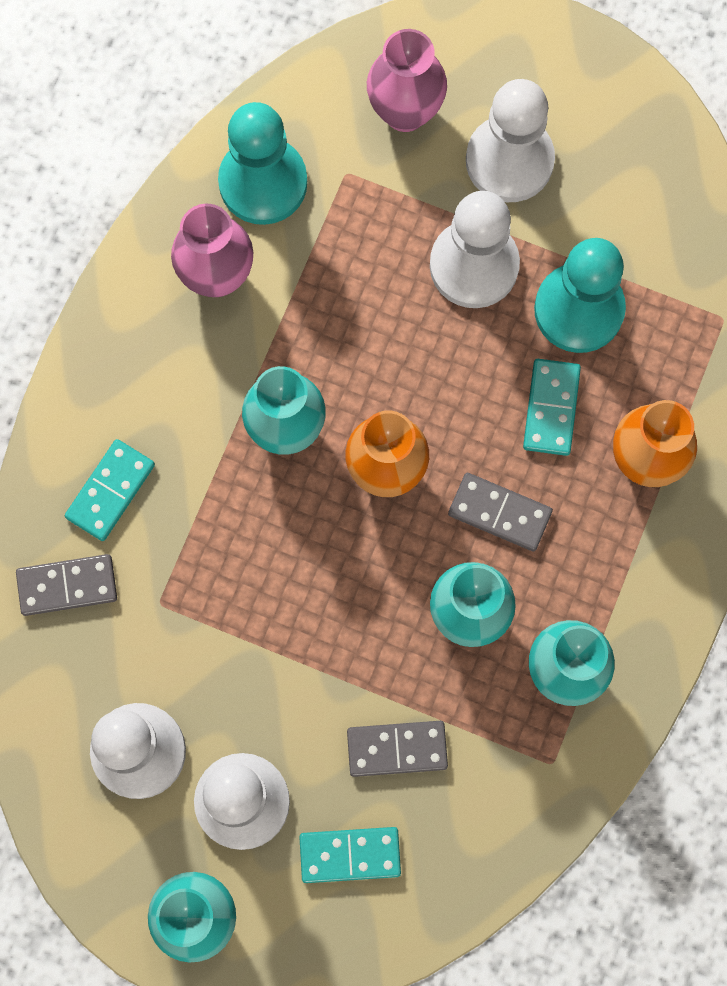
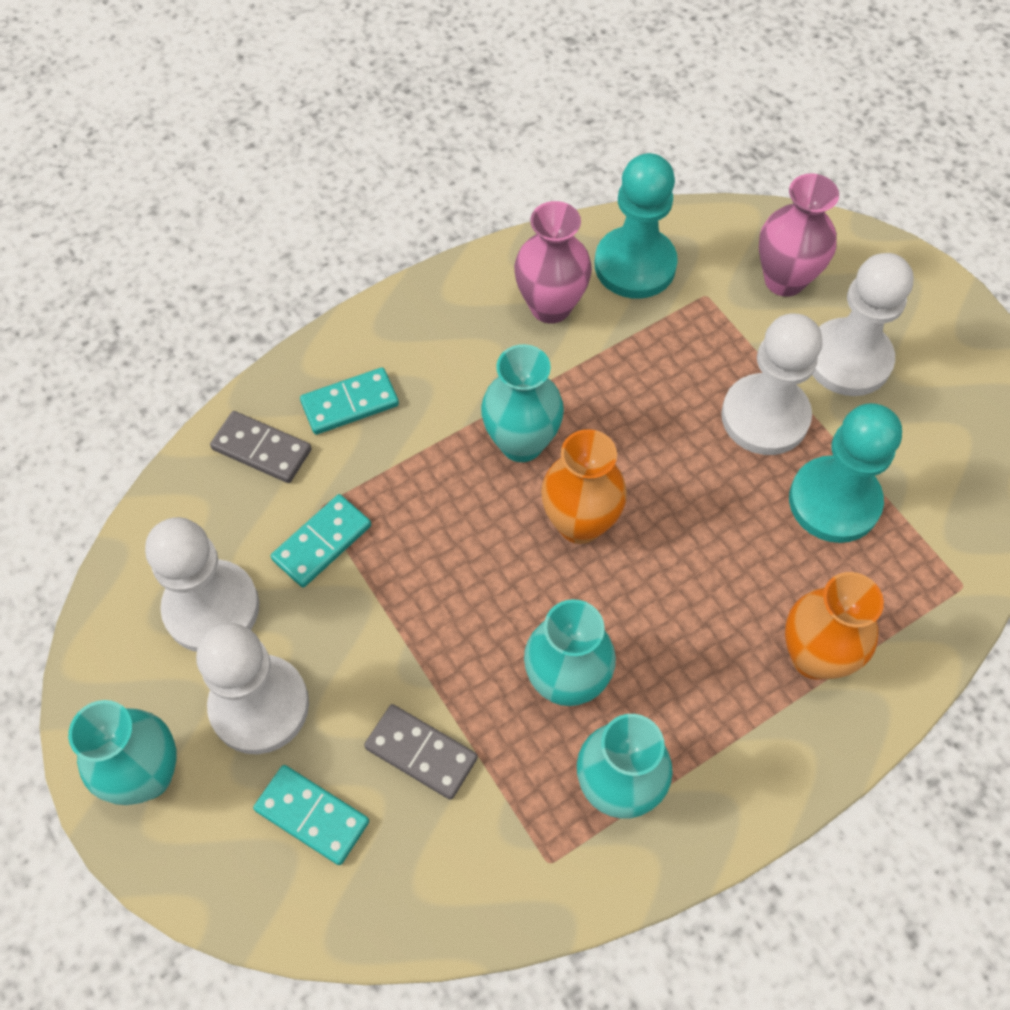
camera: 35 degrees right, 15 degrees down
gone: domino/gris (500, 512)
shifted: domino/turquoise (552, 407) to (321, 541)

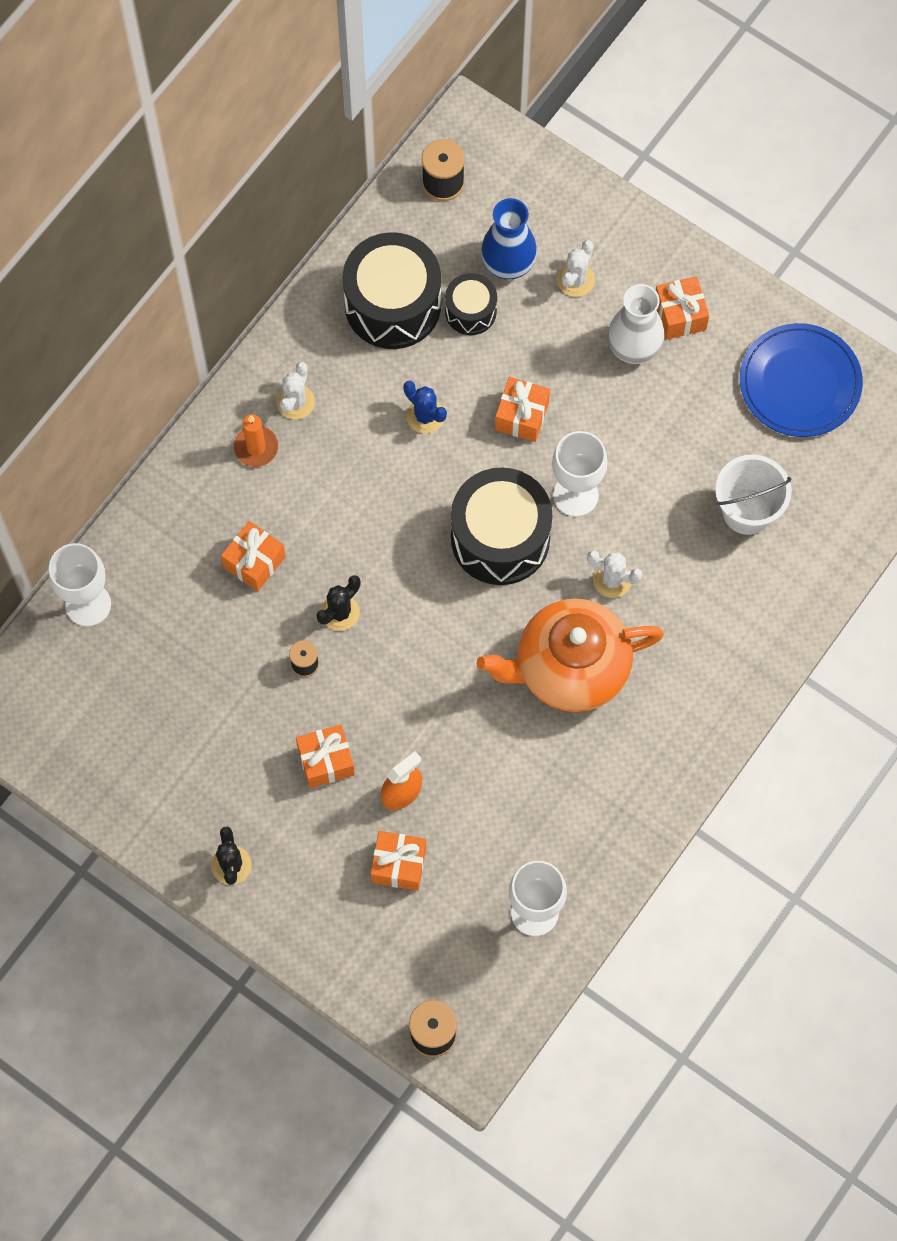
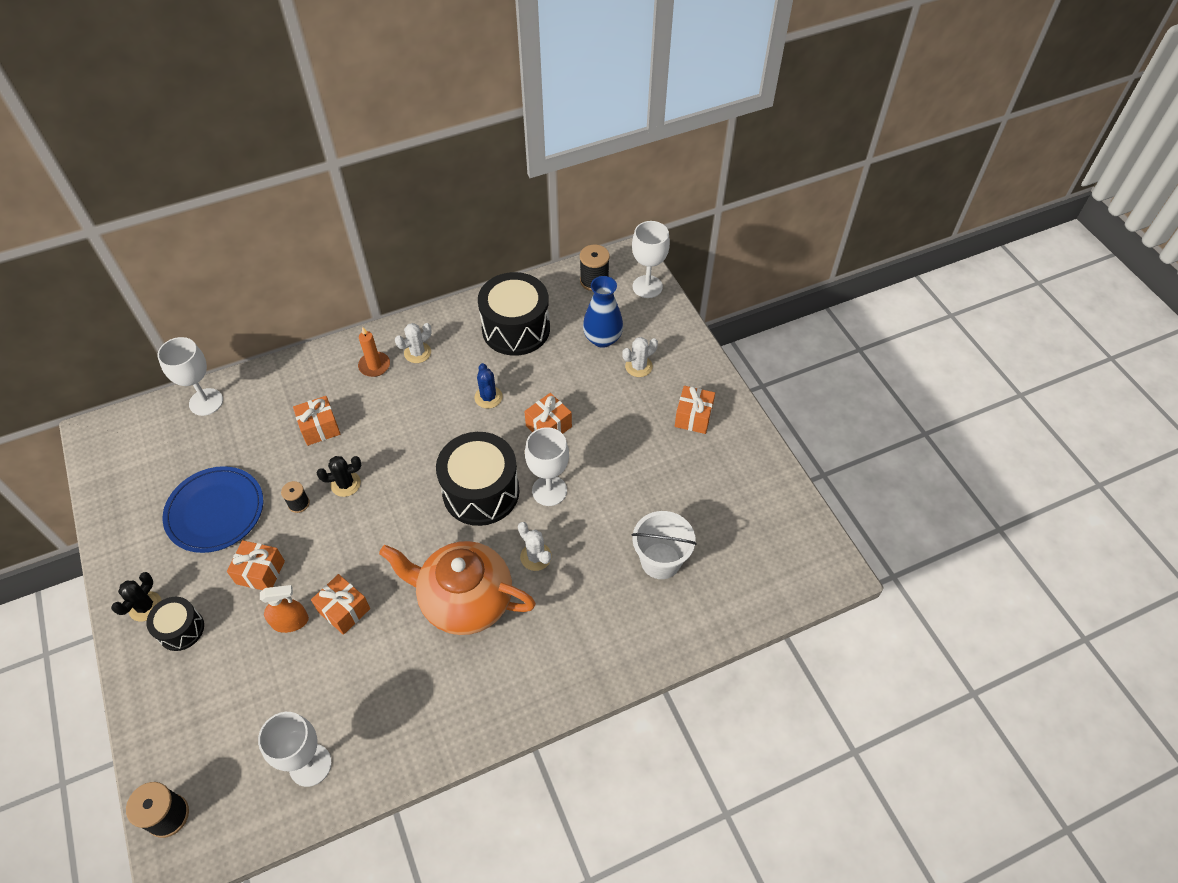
camera: 30 degrees right, 15 degrees down
gone: vase/blanc (636, 324)
new: verre à pied/blanc (651, 259)
shifted: cadeau/orange (398, 861) to (340, 604); tambour/noir (471, 304) to (175, 624); assiette/bleu (801, 380) to (213, 509)

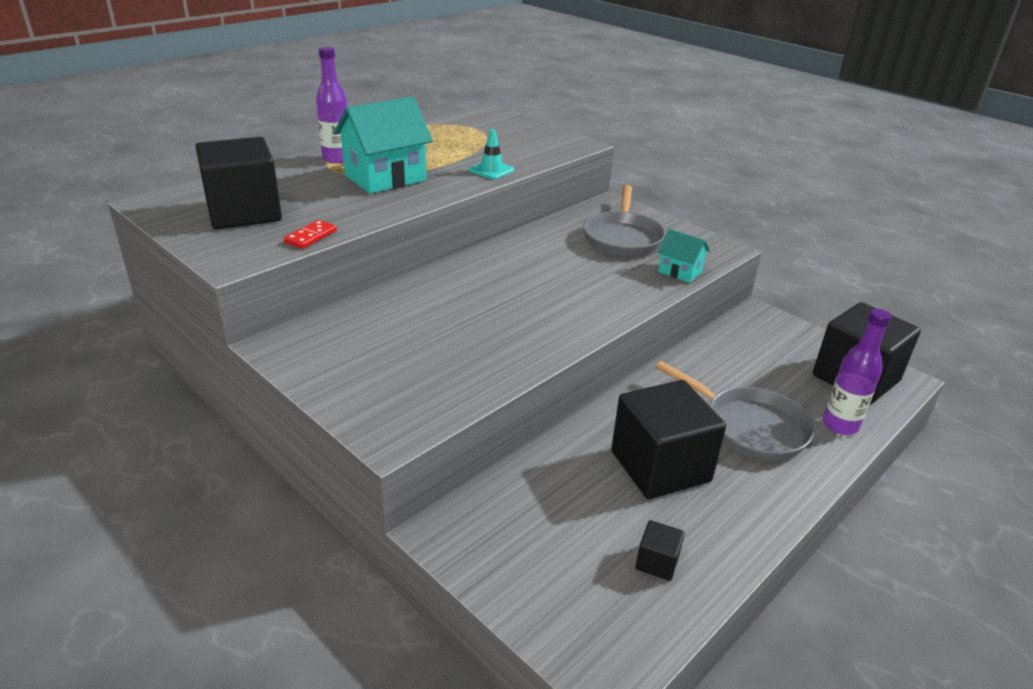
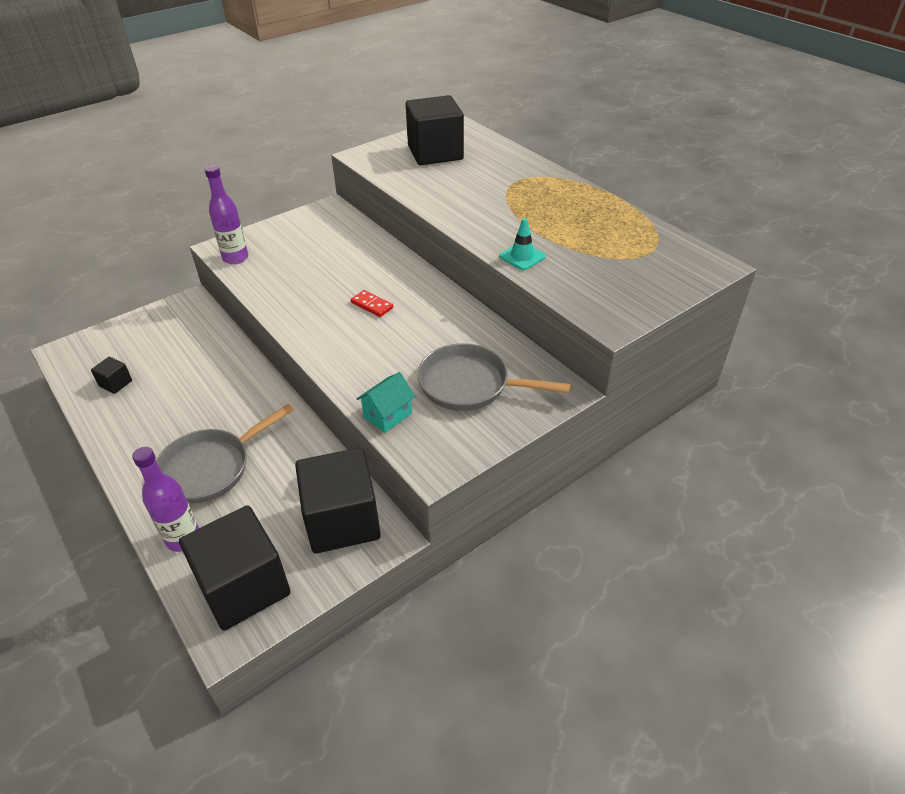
camera: 100 degrees right, 10 degrees up
gone: maison/turquoise (383, 145)
shifted: domino/rouge (310, 234) to (372, 303); bouteille/violet (331, 105) to (226, 214); cube/noir (668, 439) to (338, 501)

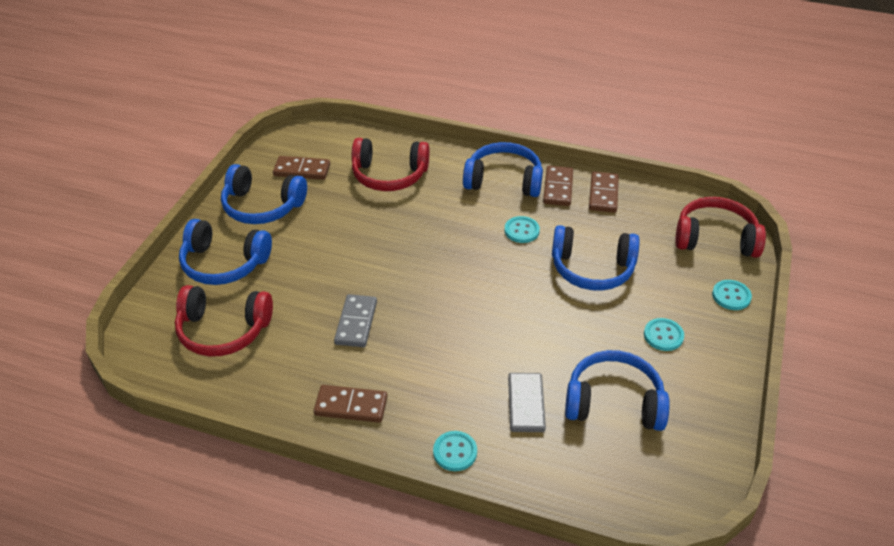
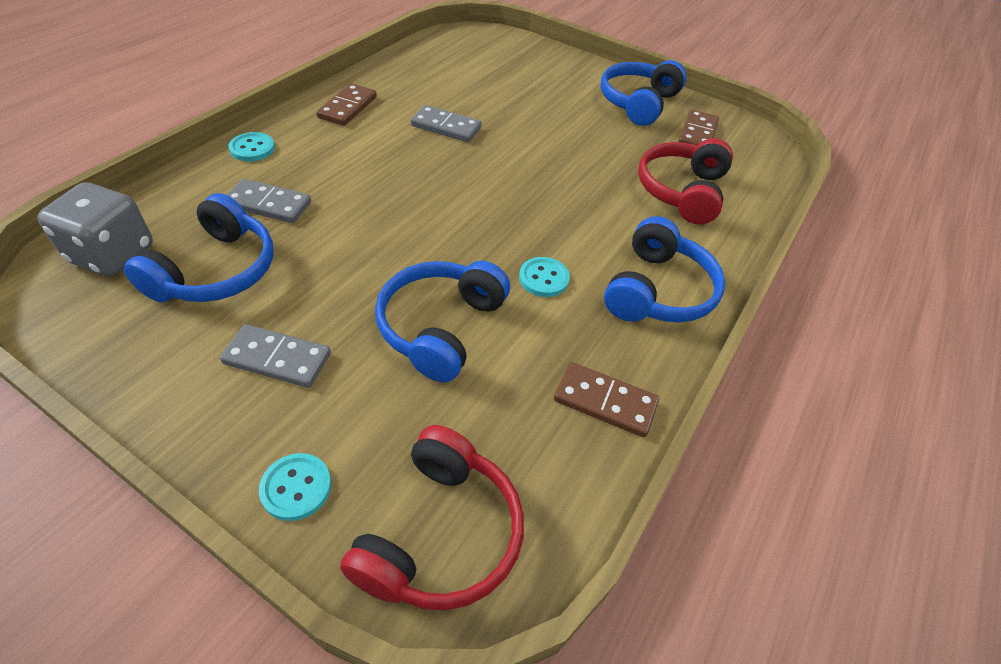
camera: 100 degrees right, 5 degrees up
gone: casque audio/rouge (224, 320); casque audio/bleu (225, 252); domino/marron (558, 186)
new: dé/gris (95, 229)
swapped: bouton/turquoise (664, 334) to domino/gris (275, 356)

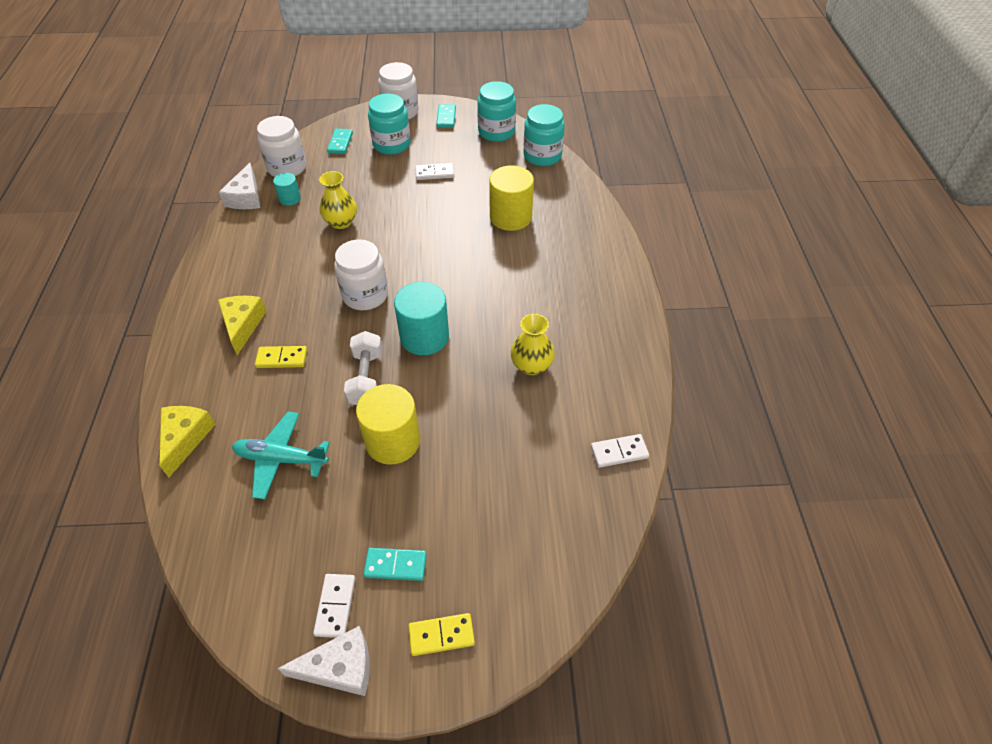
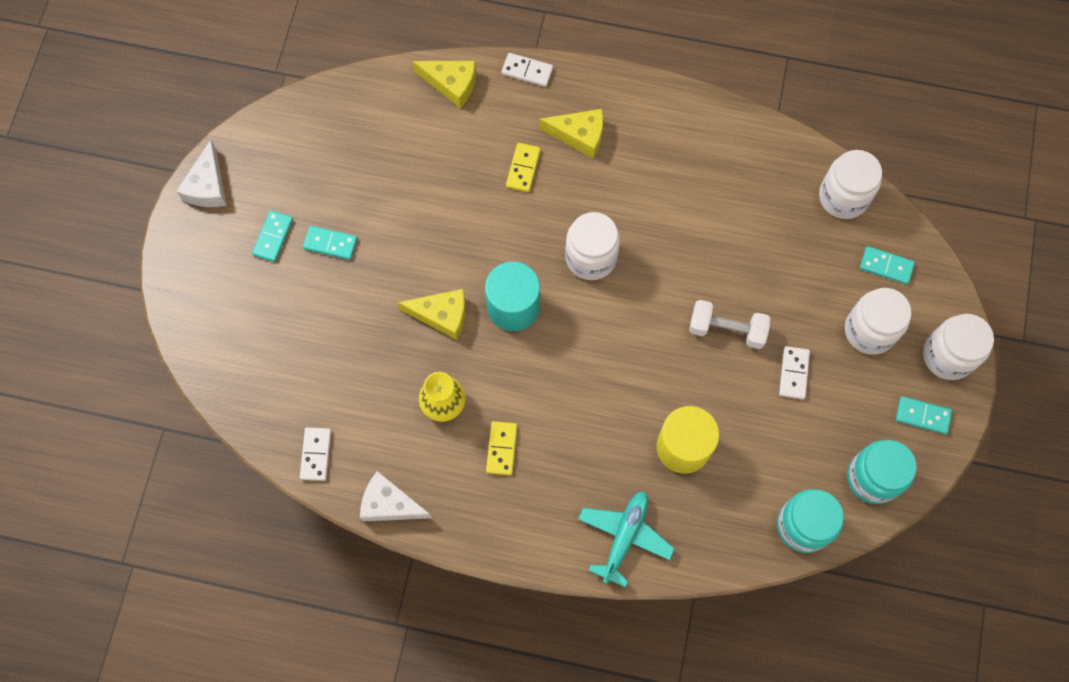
camera: 105 degrees right, 20 degrees up
gone: cylindre/turquoise (287, 189); vase/jaune (338, 200); cylindre/jaune (388, 424)
new: domino/turquoise (330, 243); fromage/jaune (431, 314)
shifted: fromage/blanc (239, 186) to (396, 496); avion/turquoise (281, 456) to (626, 539); domino/blanc (334, 606) to (527, 70); haltère/blanc (363, 368) to (730, 324); domino/jaune (441, 634) to (501, 448)
repainted: bocal/turquoise (389, 124) to bocal/blanc (878, 321)

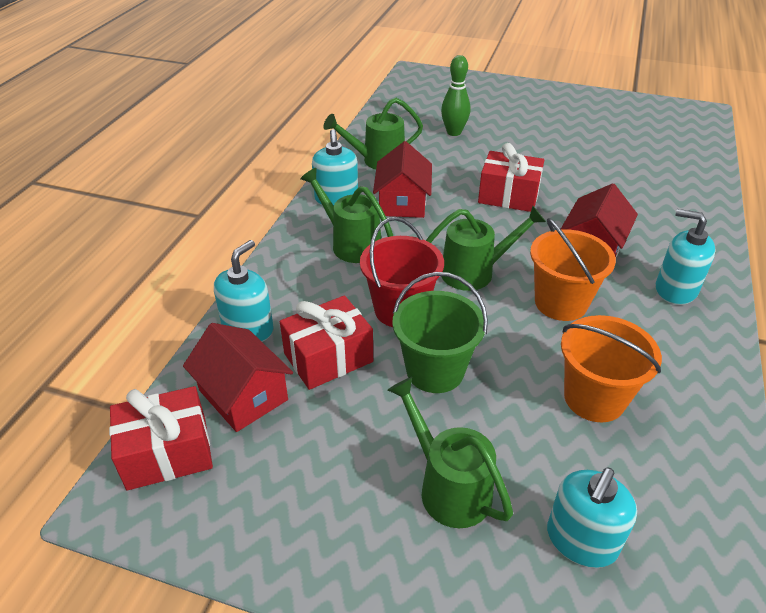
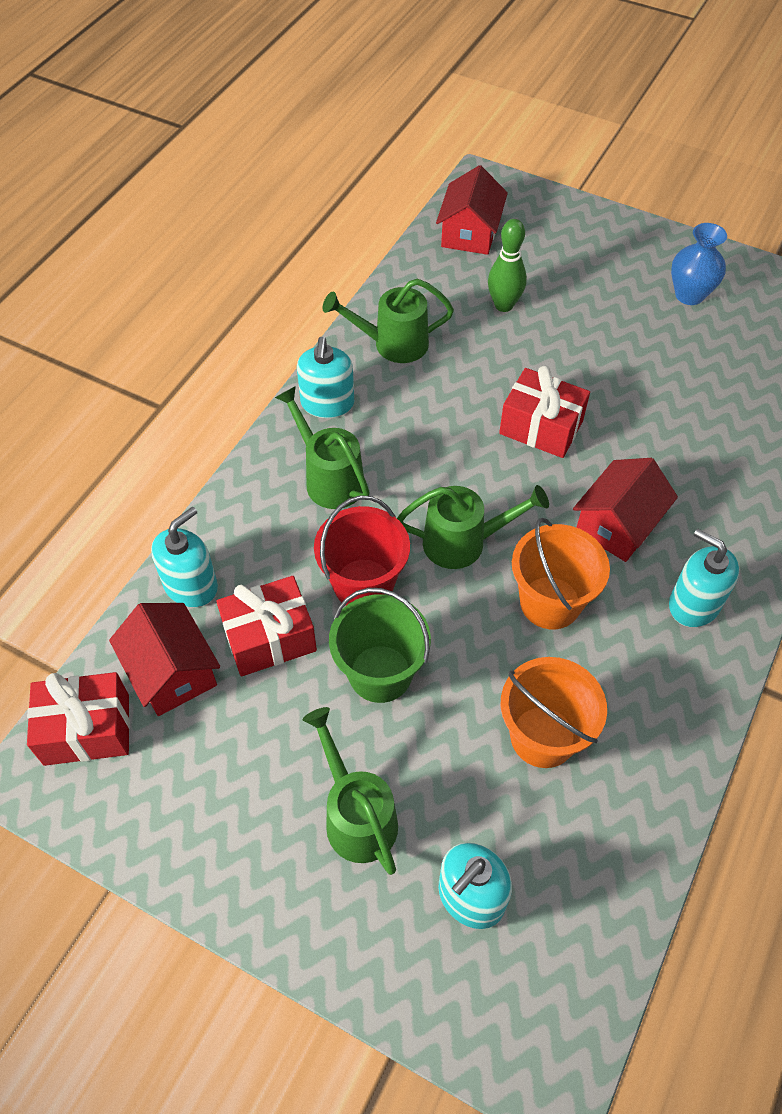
camera: 10 degrees right, 15 degrees up
new: vase/bleu (699, 264)
shifted: maison/rouge (402, 179) to (472, 210)

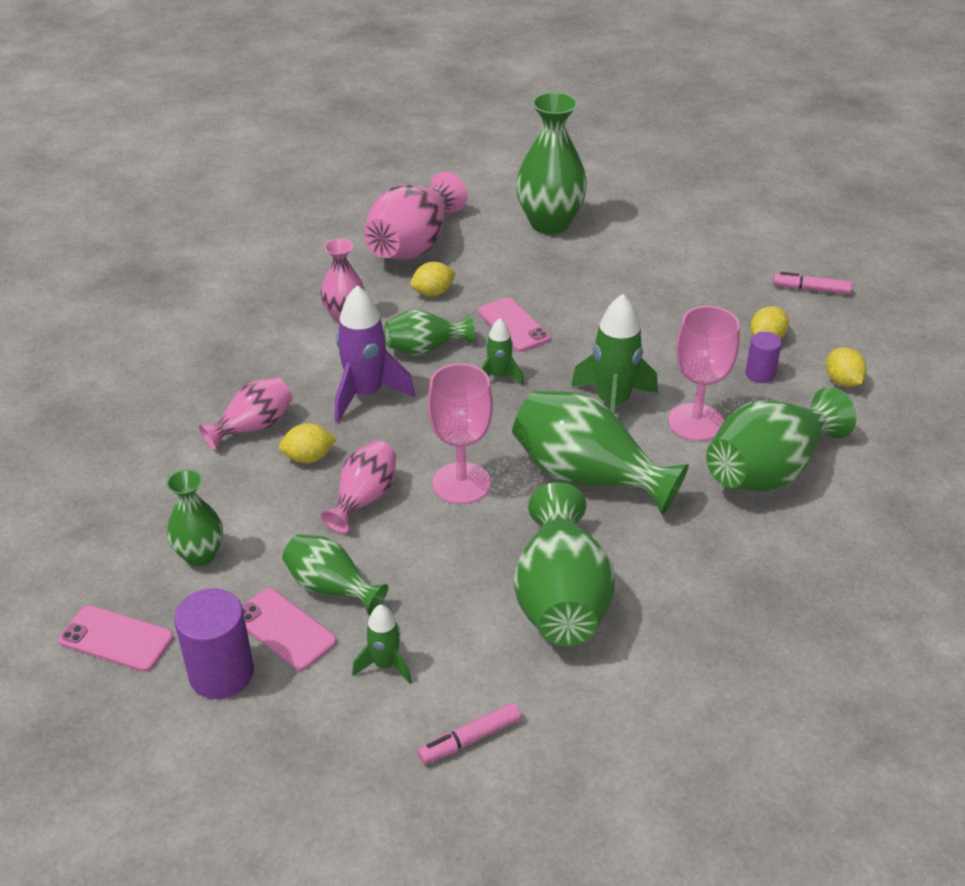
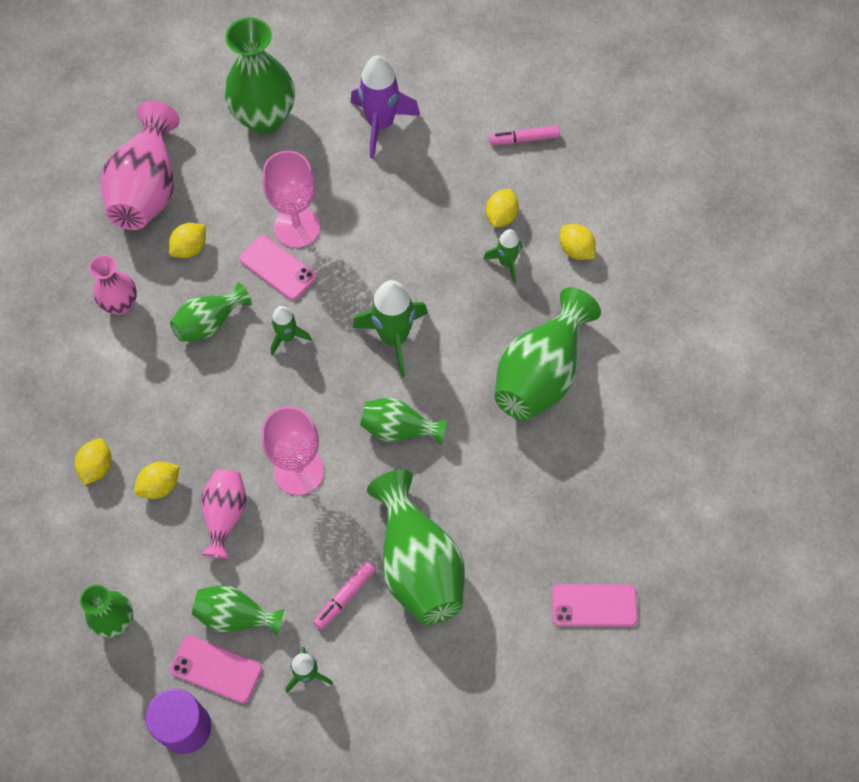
camera: 20 degrees left, 25 degrees up
shifted: téléphone/rose (116, 638) to (595, 605); fusée/violet (375, 354) to (385, 107); feutre/rose (469, 733) to (344, 595); verre à pied/rose (704, 373) to (291, 199)
swapped: vase/rose (245, 414) to citron/jaune (93, 462); cylindre/violet (763, 357) to fusée/vert (503, 256)
scaled: vase/vert (600, 453) = (403, 421) x0.57

